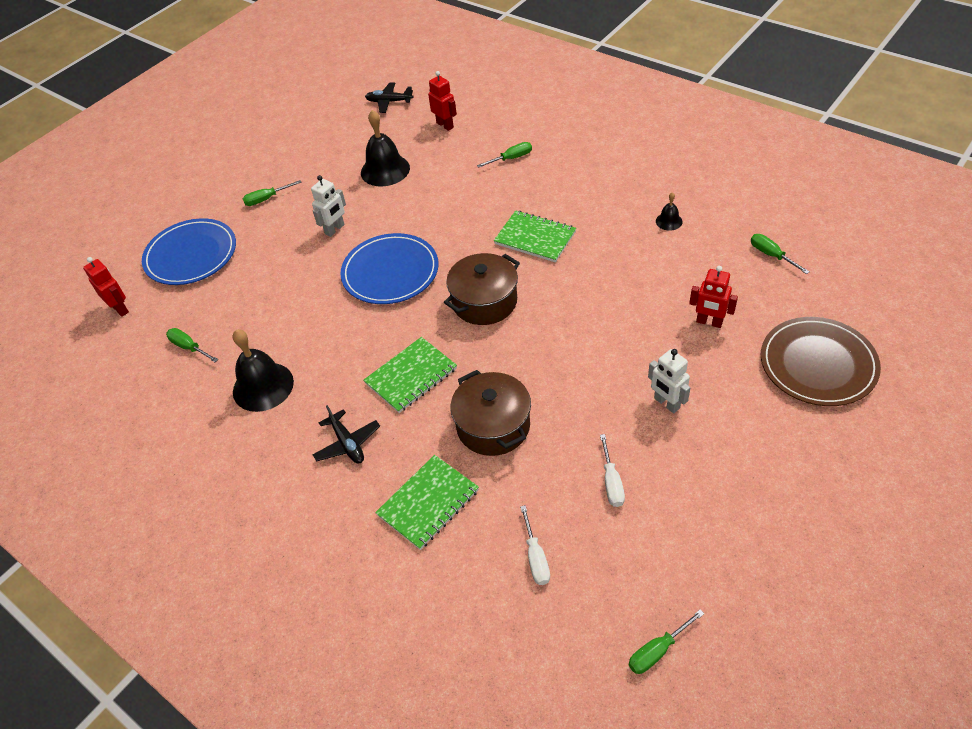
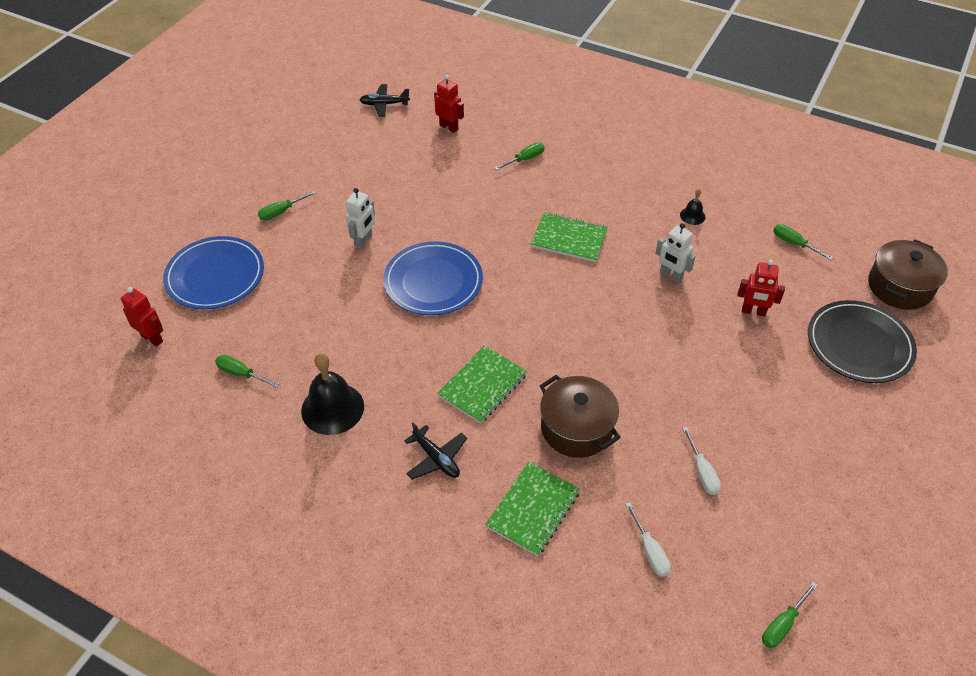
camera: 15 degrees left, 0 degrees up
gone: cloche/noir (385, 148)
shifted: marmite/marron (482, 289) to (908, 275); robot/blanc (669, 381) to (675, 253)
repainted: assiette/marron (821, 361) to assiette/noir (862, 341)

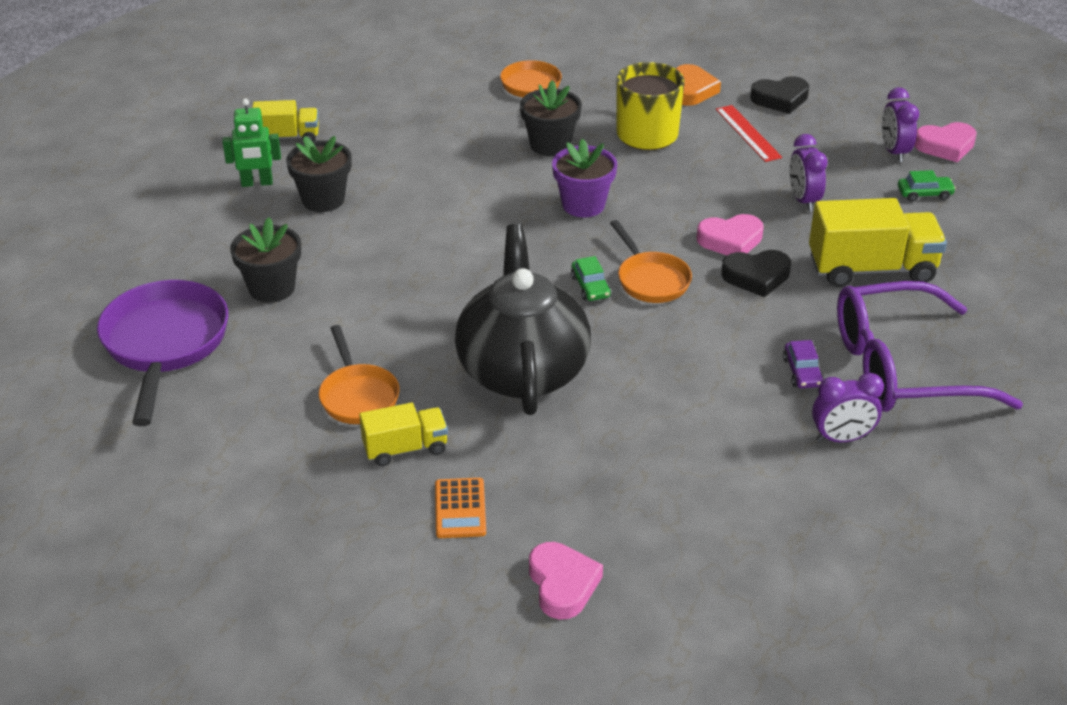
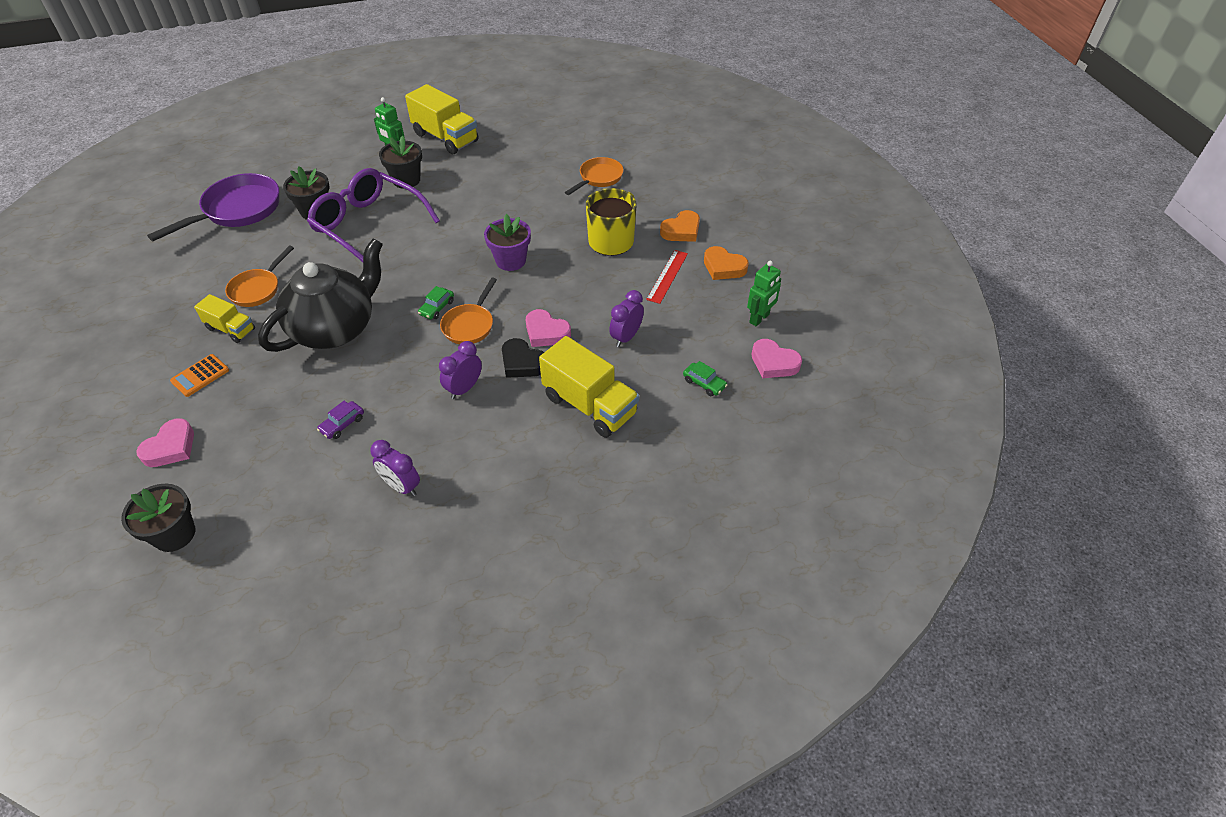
camera: 45 degrees right, 10 degrees up
new: robot/vert (764, 294)
shifted: pot de fleurs/noir (551, 118) to (158, 518); voiture/violet (803, 364) to (340, 420); lunettes/violet (930, 346) to (373, 215); réveil/violet (900, 124) to (460, 370)
repainted: cœur/noir (779, 95) to cœur/orange (726, 263)
scaled: camion/jaune (285, 120) = (441, 119) x1.73

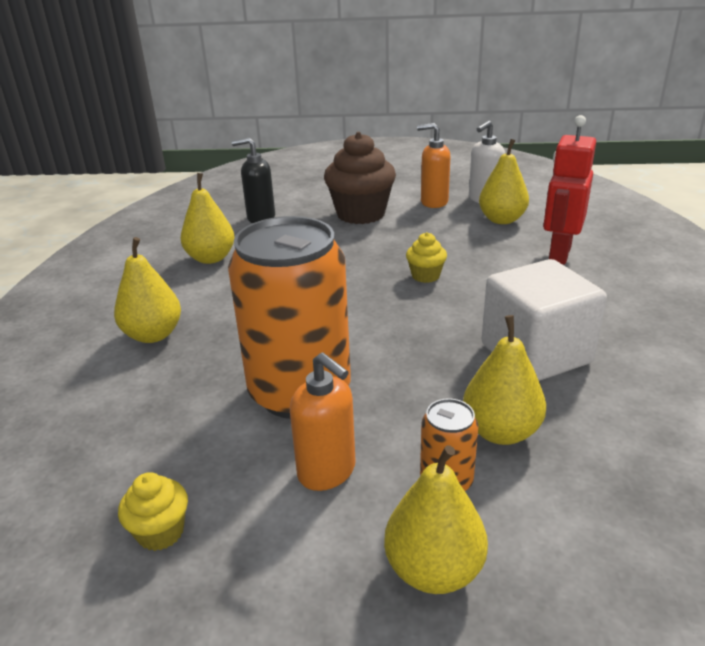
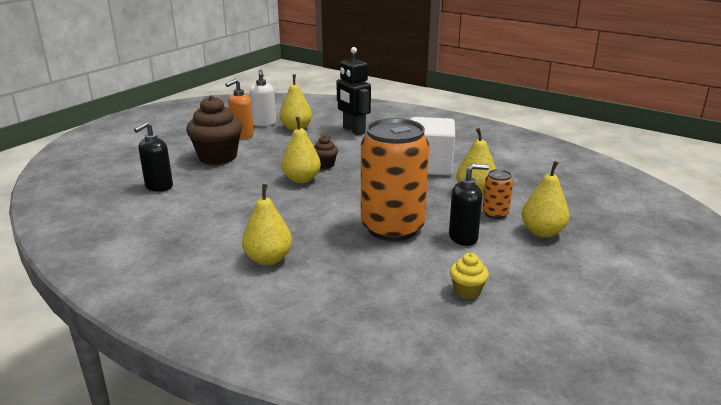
camera: 60 degrees left, 5 degrees down
shifted: poire/jaune (207, 218) to (301, 150)
repainted: distributeur de savon/orange (323, 422) to distributeur de savon/noir (469, 205); muffin/jaune (426, 257) to muffin/marron (326, 152); robot/rouge (569, 189) to robot/noir (353, 91)

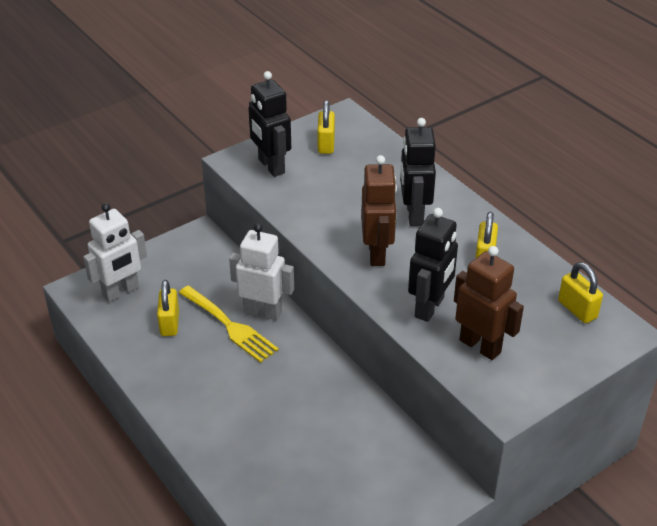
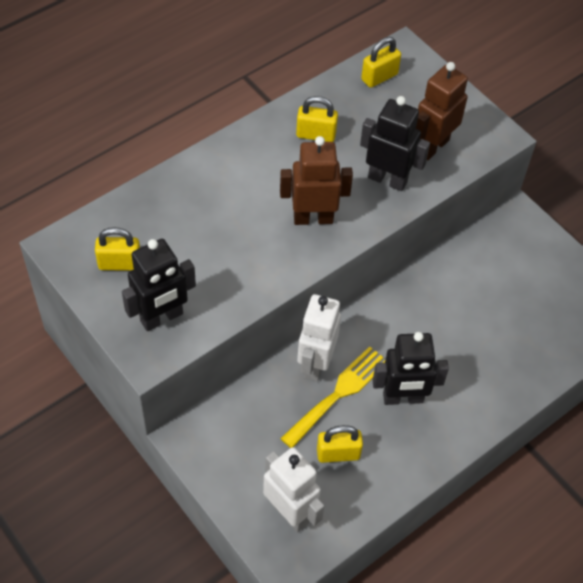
camera: 95 degrees left, 15 degrees up
shifted: robot/noir (418, 172) to (410, 368)

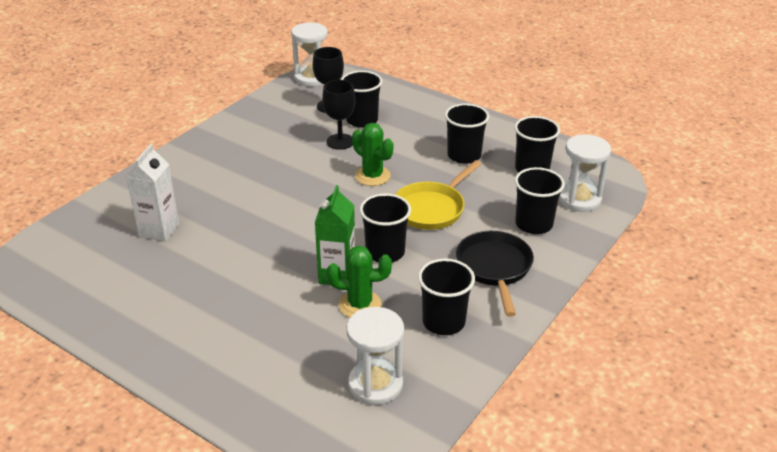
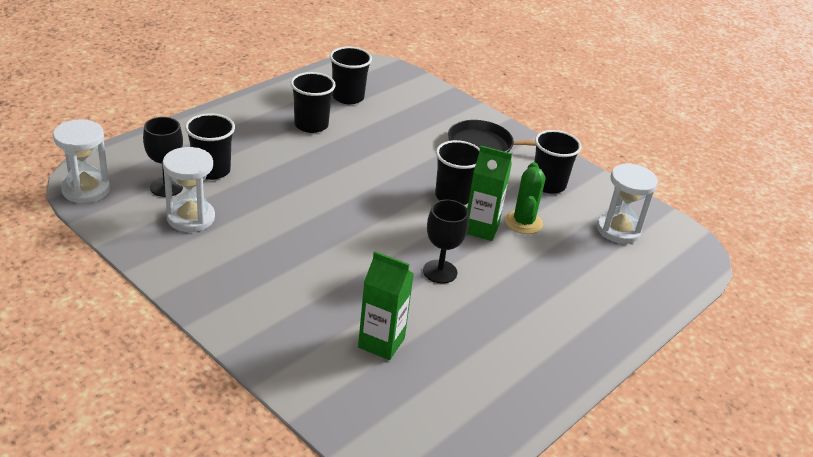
camera: 85 degrees left, 0 degrees up
gone: cactus/vert (373, 154); poêle/jaune (438, 195); gobelet/noir (540, 200)
shifted: verre à pied/noir (339, 115) to (446, 242); sablier/blanc (585, 173) to (189, 189)
repainted: brique de lait/blanc (152, 193) to brique de lait/vert (386, 306)

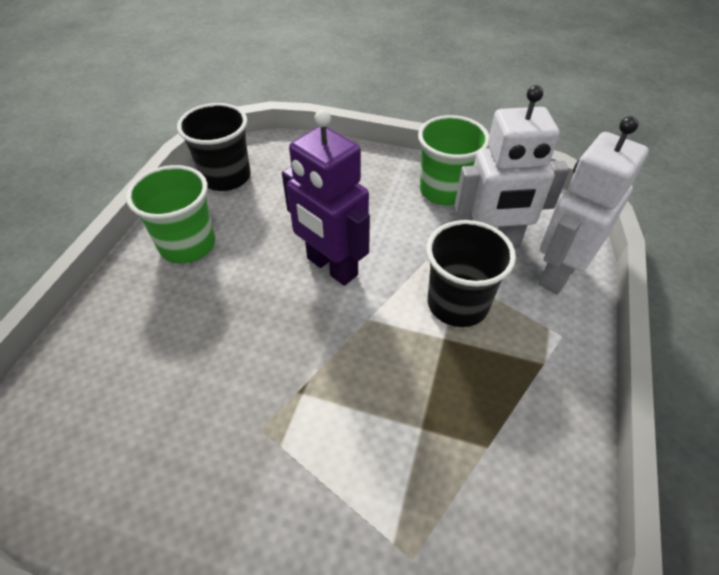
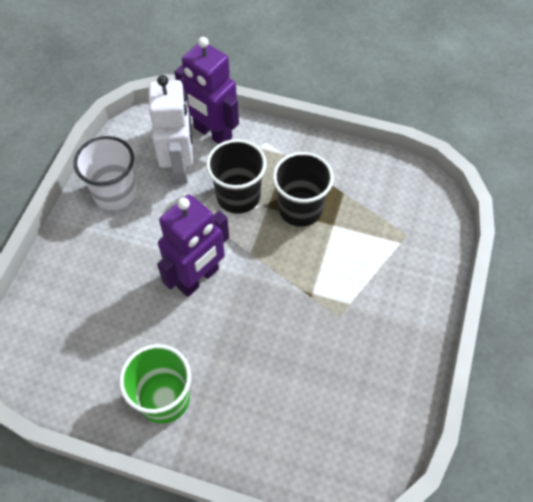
camera: 90 degrees left, 10 degrees up
shifted: gobelet/noir (214, 147) to (303, 189)
repainted: gobelet/vert (453, 160) to gobelet/blanc (105, 173); robot/blanc (594, 205) to robot/violet (206, 90)

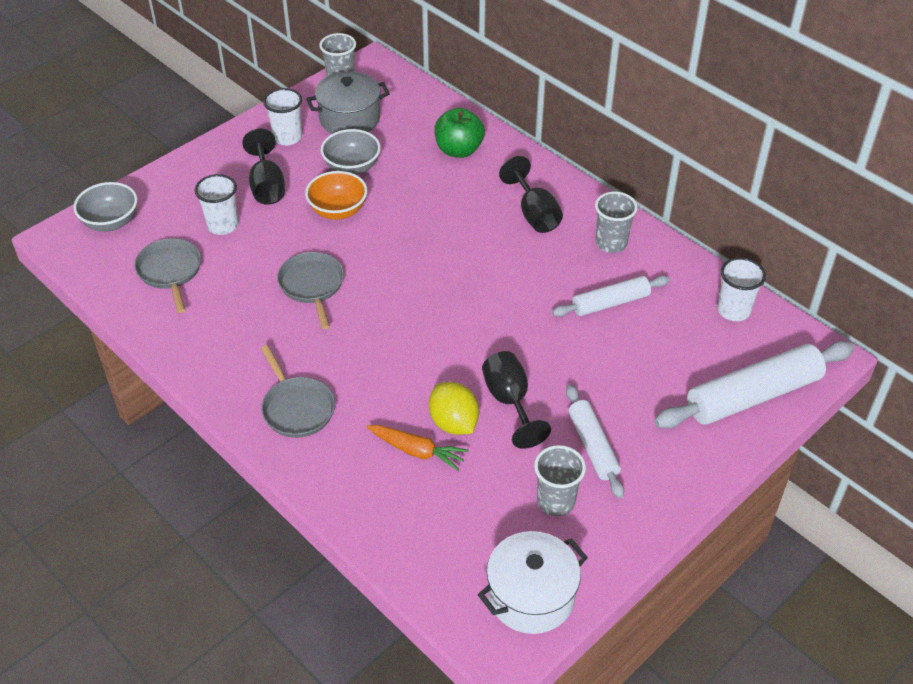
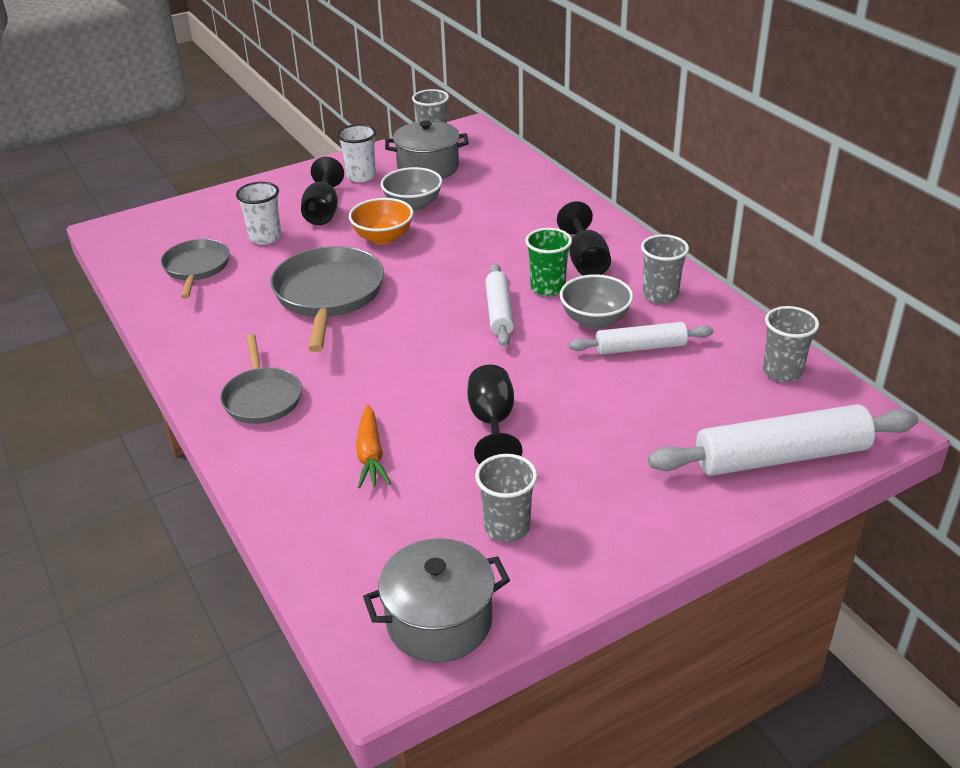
camera: 15 degrees right, 10 degrees down
gone: citron/jaune (454, 408); pomme/vert (459, 133)
new: gobelet/vert (548, 262)
shifted: bol/gris (106, 207) to (596, 301); rouleau à pâtisserie/blanc (595, 441) to (499, 304)
repainted: marmite/blanc (533, 582) to marmite/gris (436, 600); gobelet/blanc (741, 289) to gobelet/gris (791, 344)
rotated: carotte/orange (418, 448) = (373, 446) 45 degrees clockwise
scaled: poêle/gris (310, 290) = (327, 299) x1.60

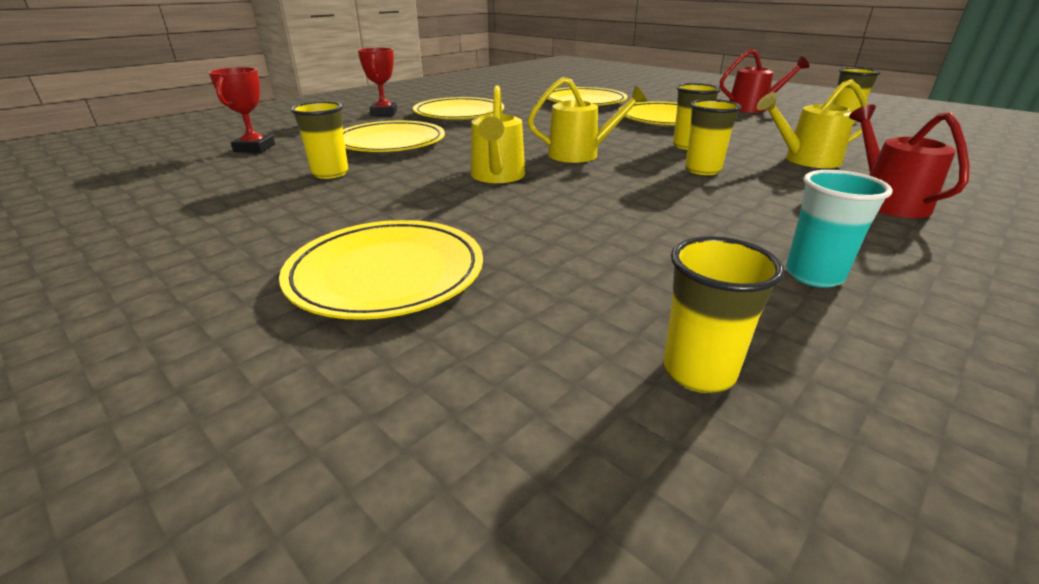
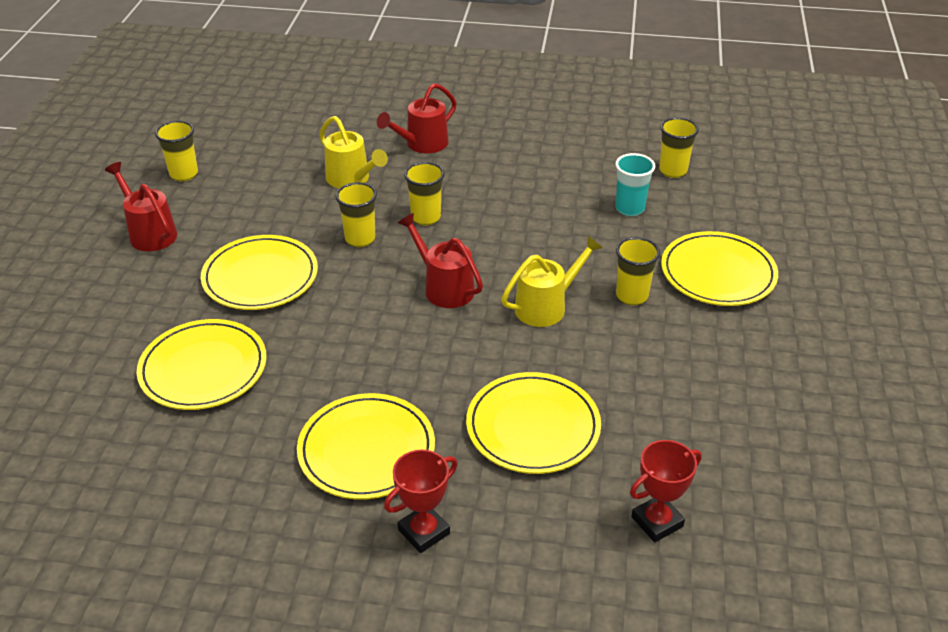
camera: 125 degrees left, 10 degrees up
shifted: gobelet/jaune (319, 140) to (638, 271); gobelet/turquoise (839, 229) to (635, 184)
repainted: arrosoir/jaune (587, 120) to arrosoir/rouge (440, 260)

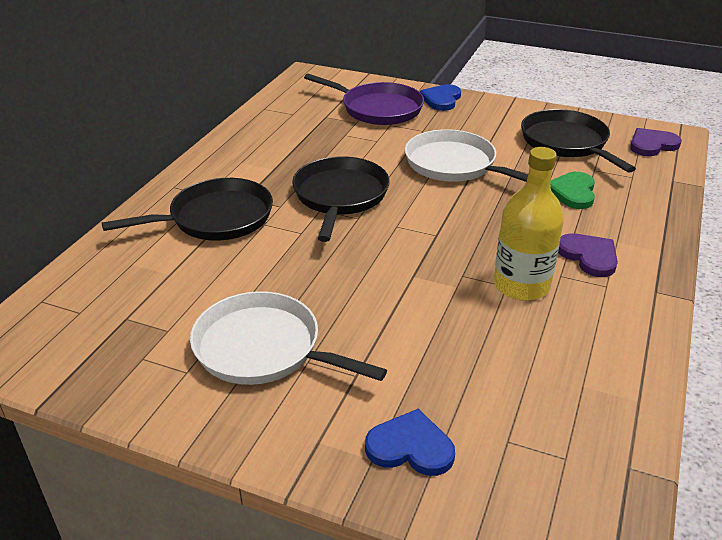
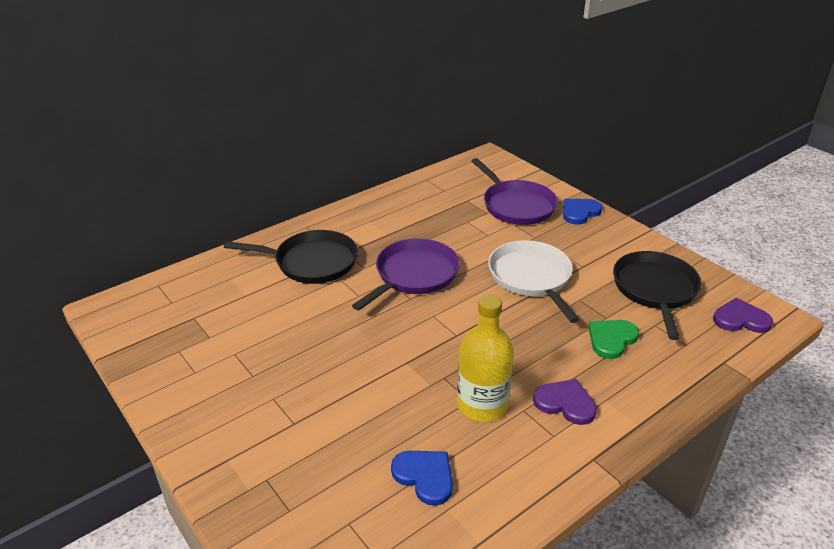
camera: 30 degrees right, 0 degrees up
gone: poêle/blanc (288, 338)
shifted: cœur/bleu (410, 442) to (422, 478)
repainted: poêle/noir (341, 199) to poêle/violet (405, 274)
rotated: cœur/violet (588, 255) = (565, 402) 60 degrees counterclockwise

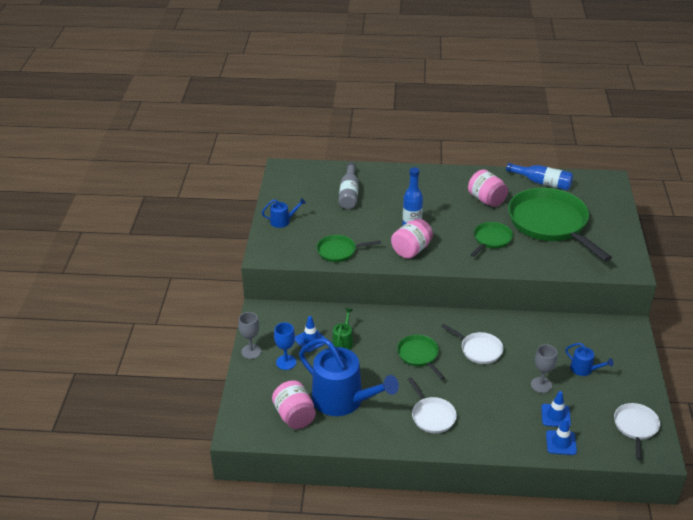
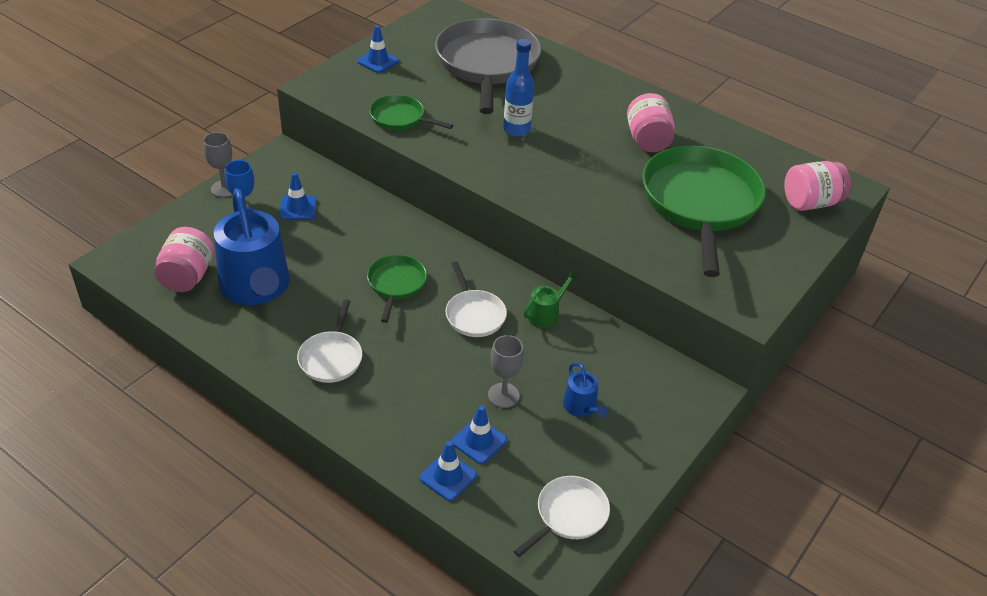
camera: 30 degrees right, 5 degrees up
gone: poêle/vert (492, 239); bouteille/bleu (539, 176)
shifted: arrosoir/vert (342, 329) to (551, 299); bocal/rose (412, 239) to (817, 186)
swapped: arrosoir/bleu (284, 213) to cône de chantier/bleu (378, 49); bouteille/gris (348, 185) to poêle/gris (488, 66)

